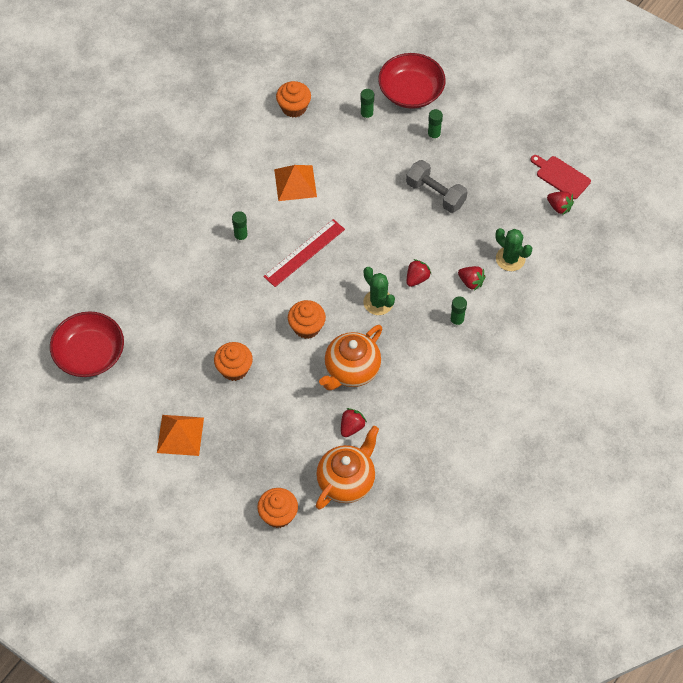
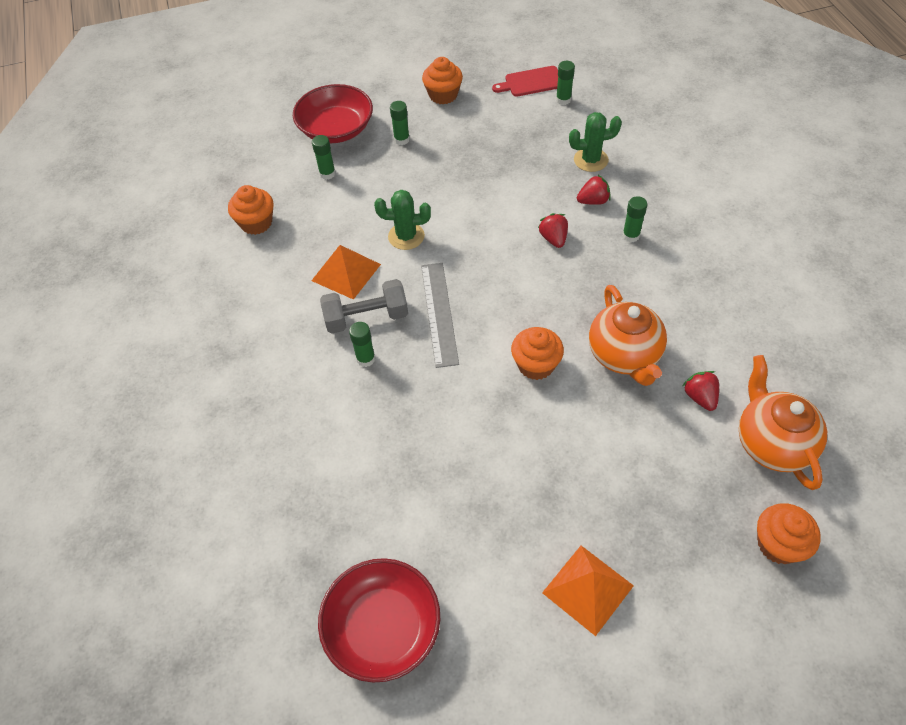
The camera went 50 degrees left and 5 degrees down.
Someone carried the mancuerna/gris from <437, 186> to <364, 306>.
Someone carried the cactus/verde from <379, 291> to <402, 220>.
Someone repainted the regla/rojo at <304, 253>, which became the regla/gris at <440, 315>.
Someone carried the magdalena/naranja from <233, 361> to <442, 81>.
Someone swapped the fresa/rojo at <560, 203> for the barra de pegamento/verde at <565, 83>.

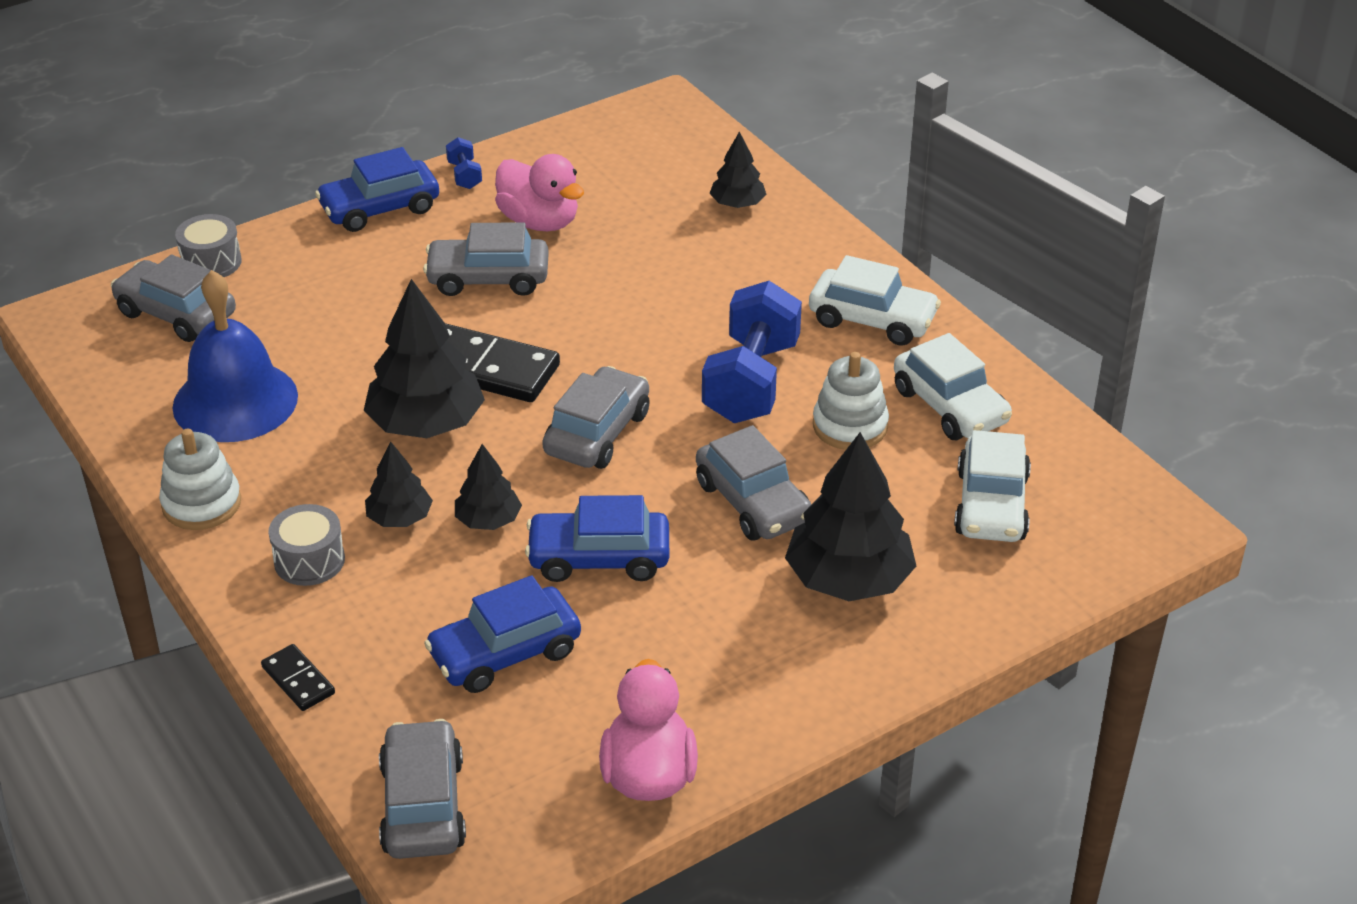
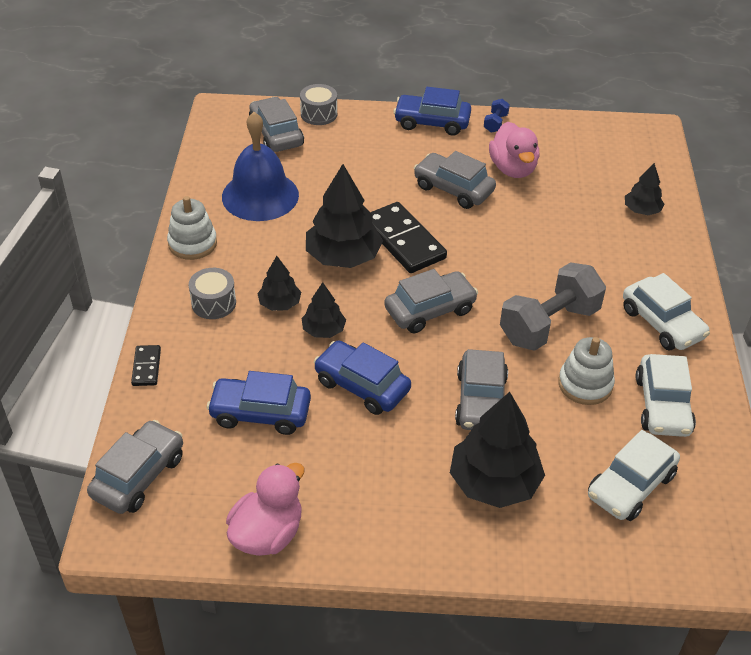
The camera went 35 degrees right and 5 degrees up.
Someone repainted the mancuerna/azul at <752, 352>, which became the mancuerna/gris at <553, 306>.

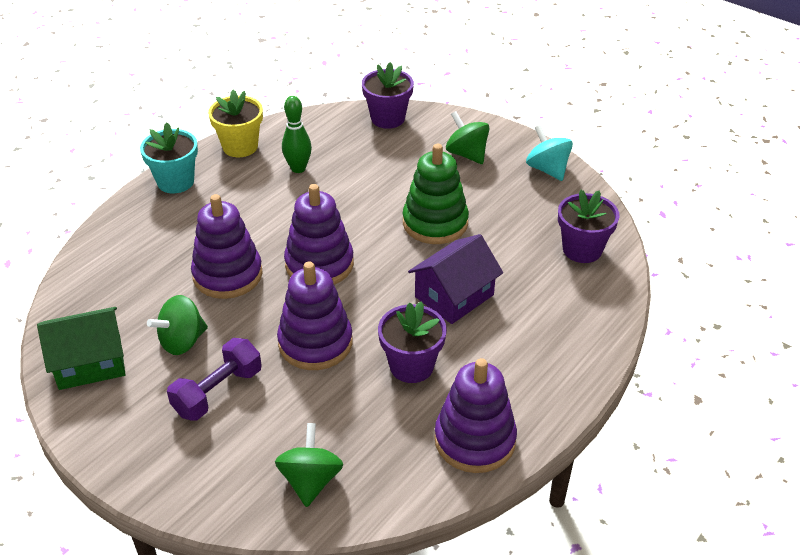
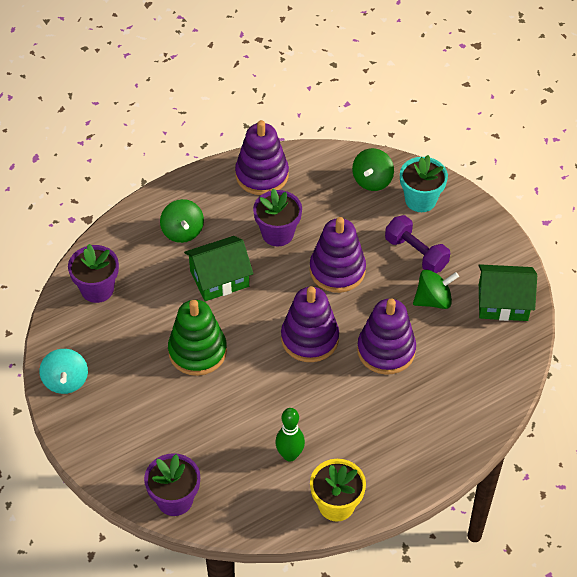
The camera went 160 degrees left and 10 degrees up.
Someone carried the peonza/verde from <468, 137> to <182, 221>.
Someone repainted the casa/morado at <455, 279>, which became the casa/verde at <218, 268>.
Someone rotated the mancuerna/morado at <214, 379> by 75 degrees clockwise.
Someone carried the maceta/turquesa from <169, 158> to <424, 183>.

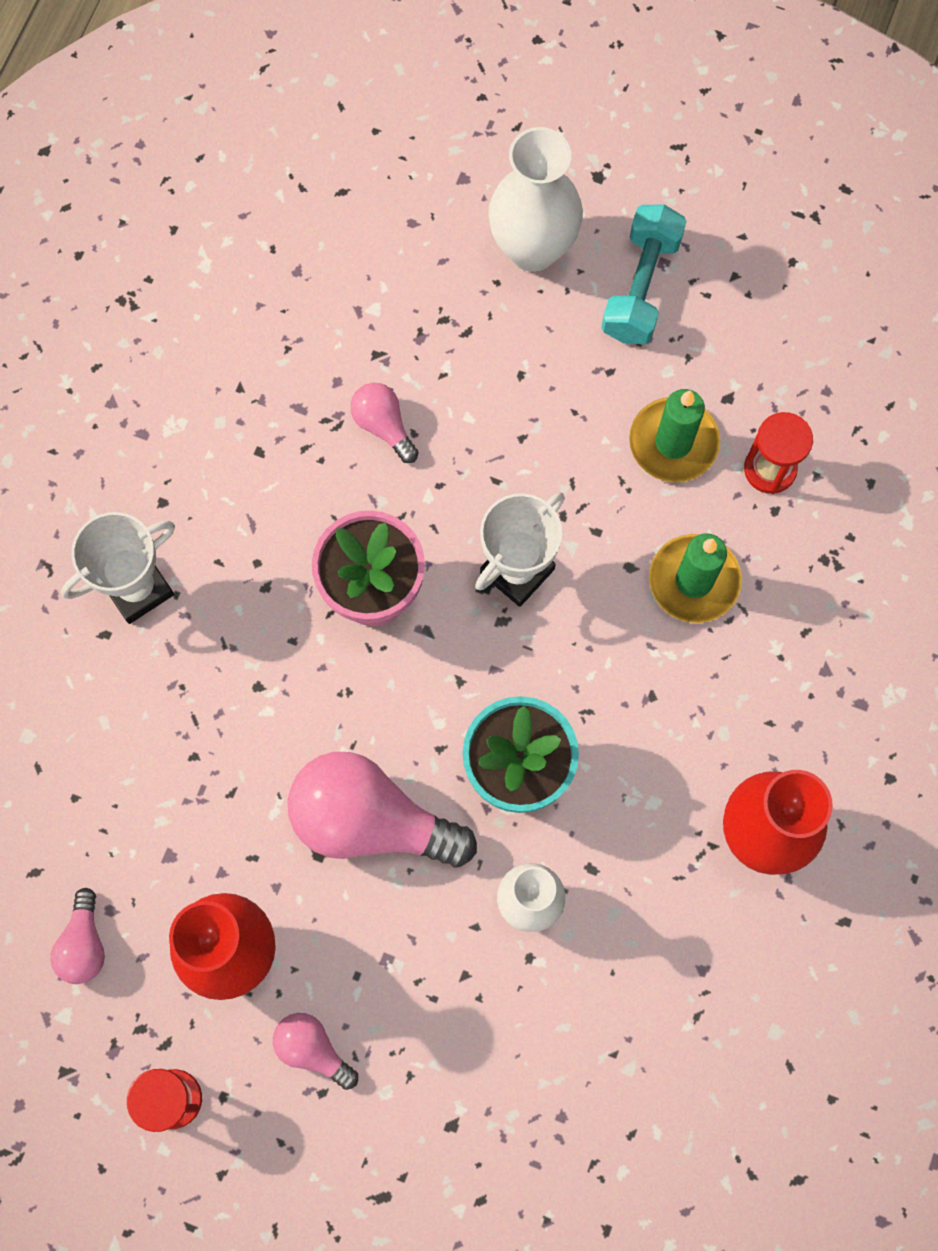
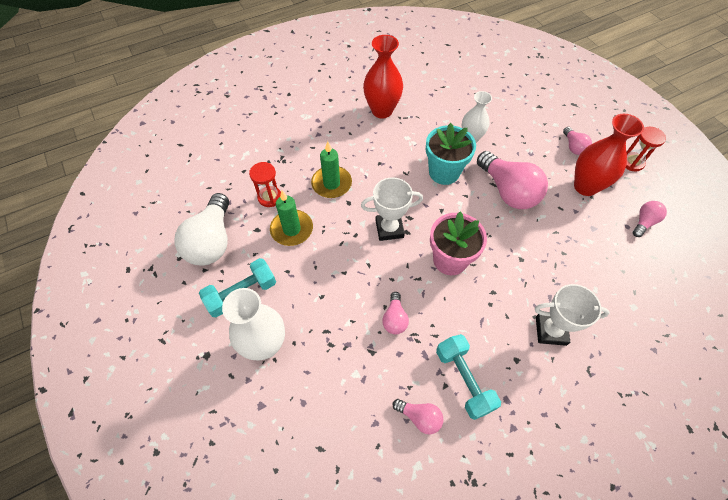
The camera went 140 degrees left and 15 degrees down.
Someone put down the bombilla/blanco at <201, 229>.
Someone put down the bombilla/rosa at <418, 417>.
Someone put down the mancuerna/turquesa at <468, 377>.

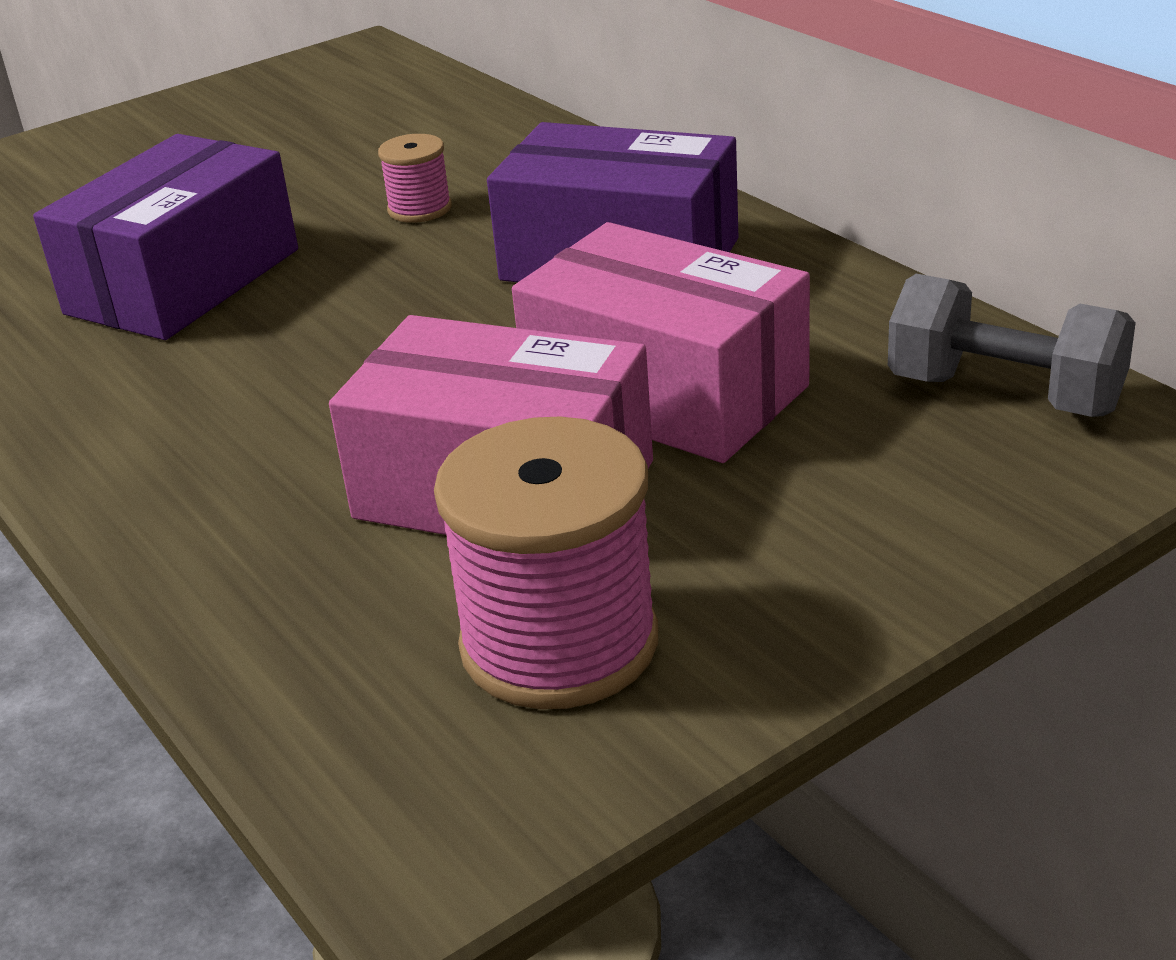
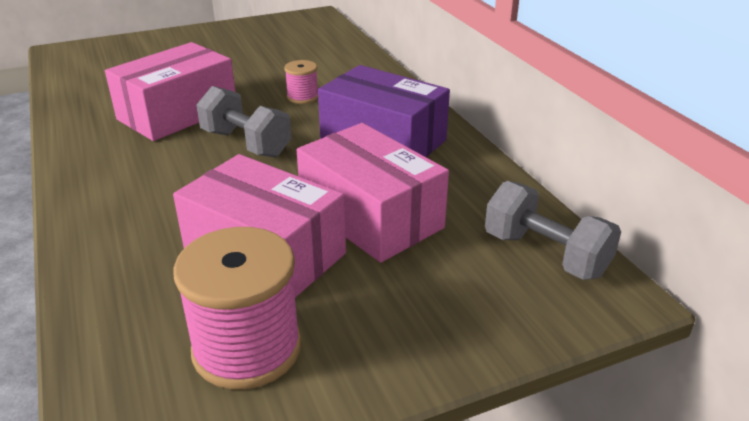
The camera went 10 degrees right and 0 degrees up.
Someone repainted the caja/morado at <165, 237>, which became the caja/rosa at <170, 91>.
Someone put down the mancuerna/gris at <244, 122>.

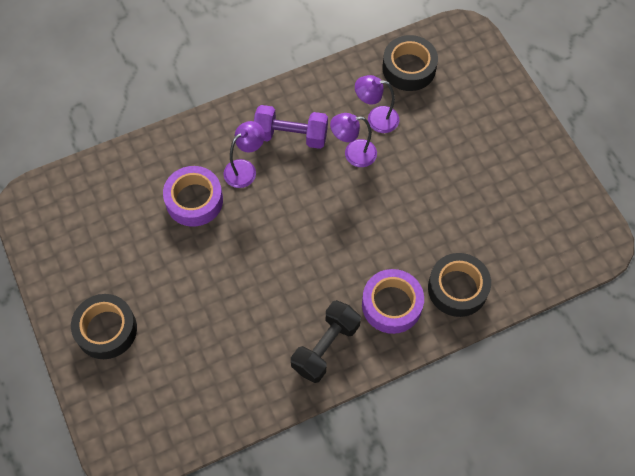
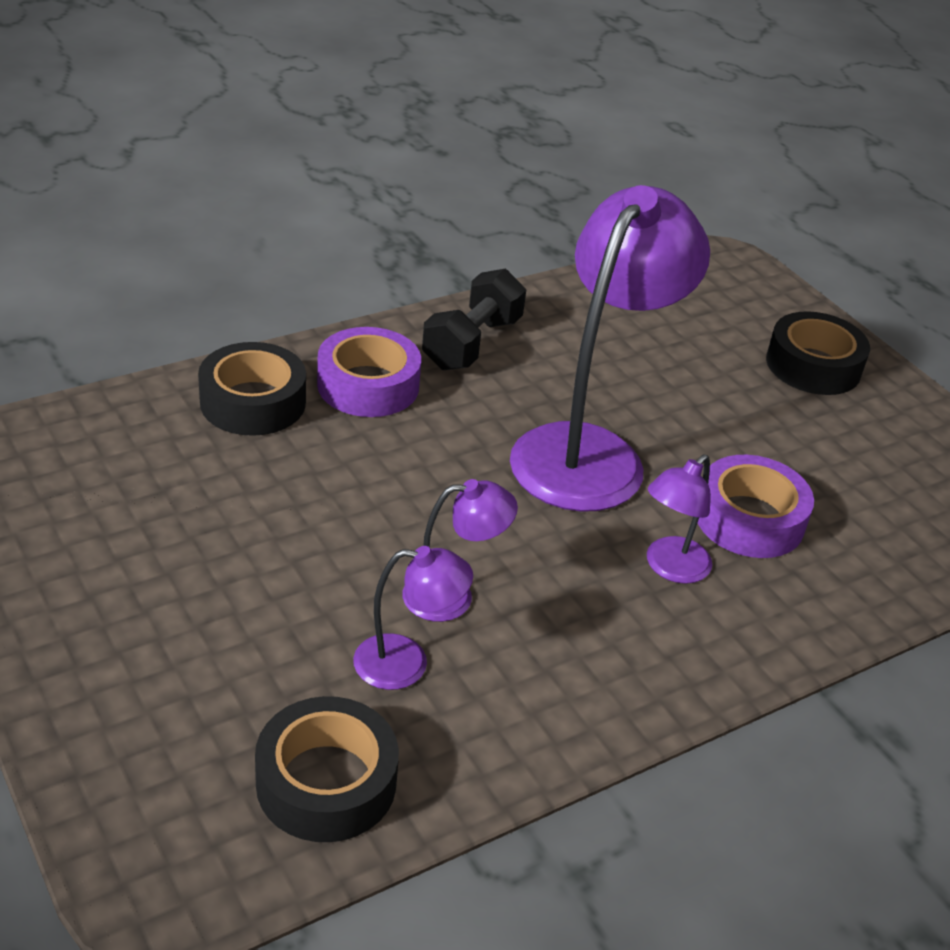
The camera went 170 degrees right and 25 degrees down.
Someone put down the lámpara/morado at <610, 348>.
Someone took away the mancuerna/morado at <291, 127>.

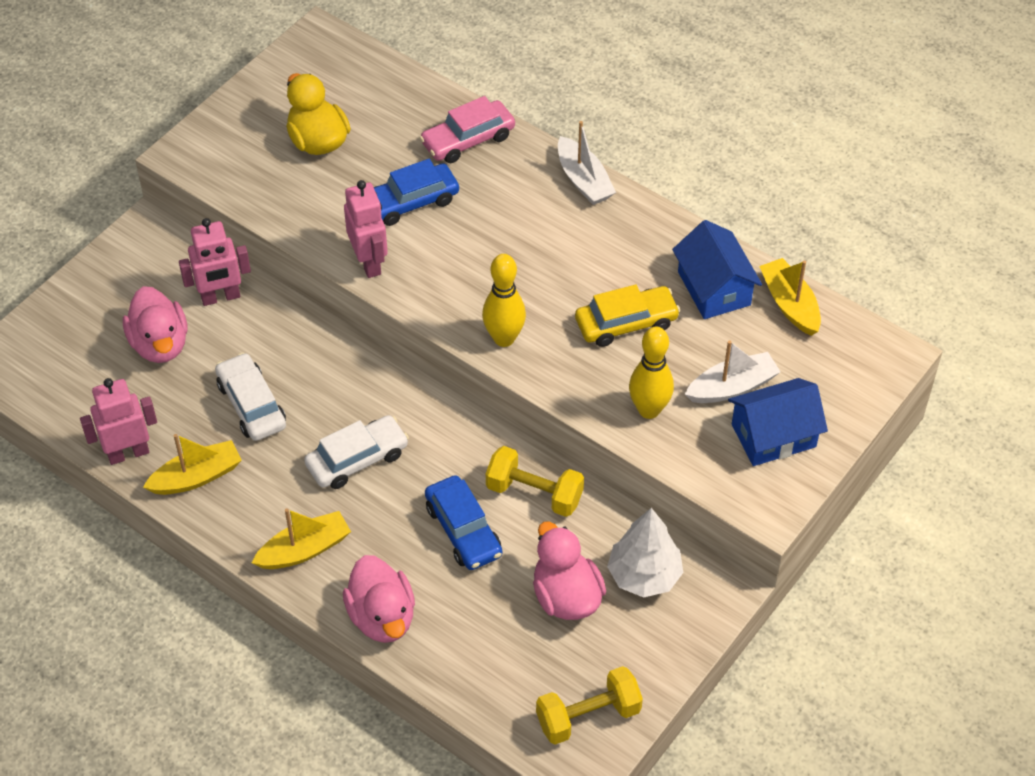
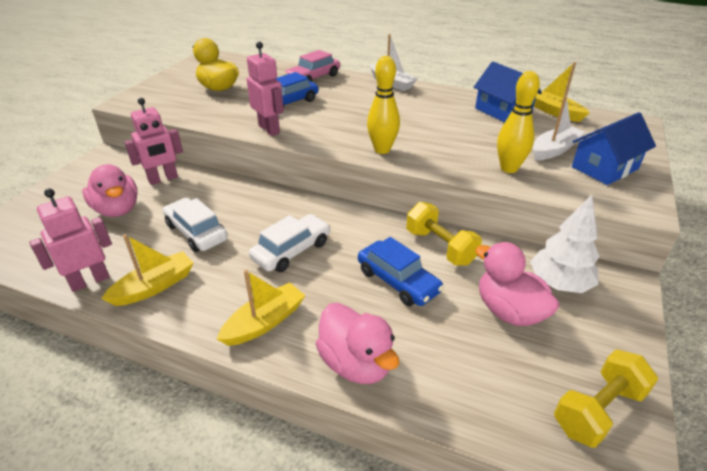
The camera went 15 degrees left and 15 degrees down.
Someone rotated the mancuerna/amarillo at <535, 481> by 45 degrees clockwise.
Someone took away the coche/amarillo at <627, 315>.

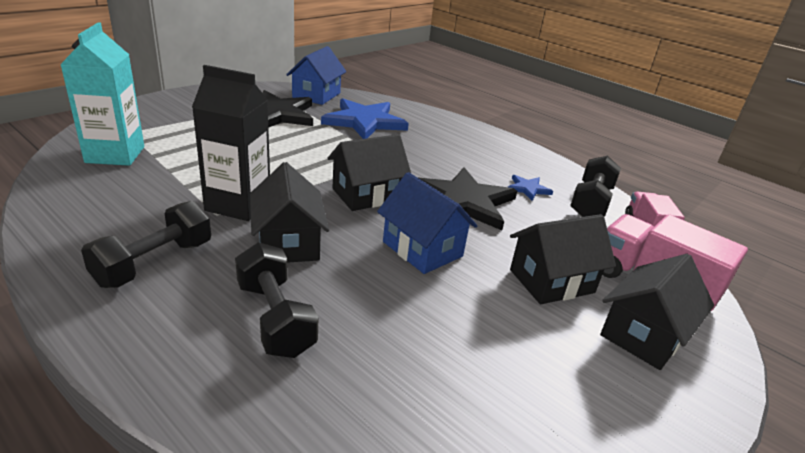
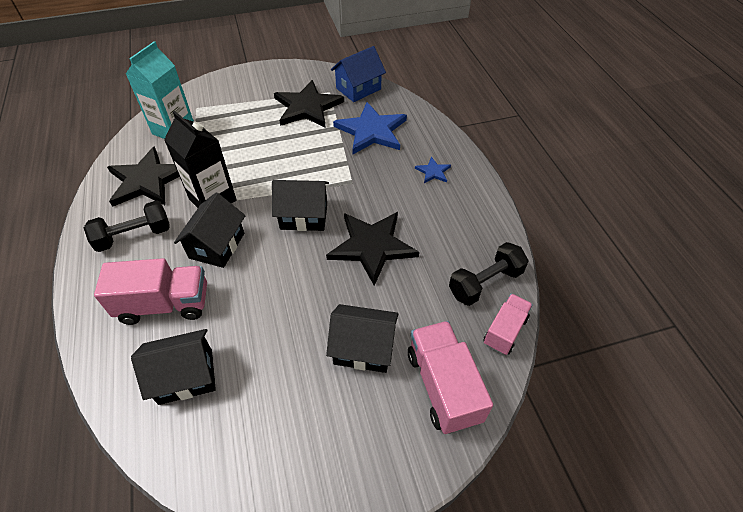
The camera went 35 degrees right and 20 degrees up.
Someone swapped the mancuerna/negro at <276, 300> for the camión/rosa at <150, 291>.
Someone put down the estrella/negro at <143, 176>.
Someone carried the casa/negro from <657, 312> to <173, 367>.
Someone carried the estrella/azul from <530, 188> to <433, 170>.
Someone took away the casa/azul at <427, 223>.

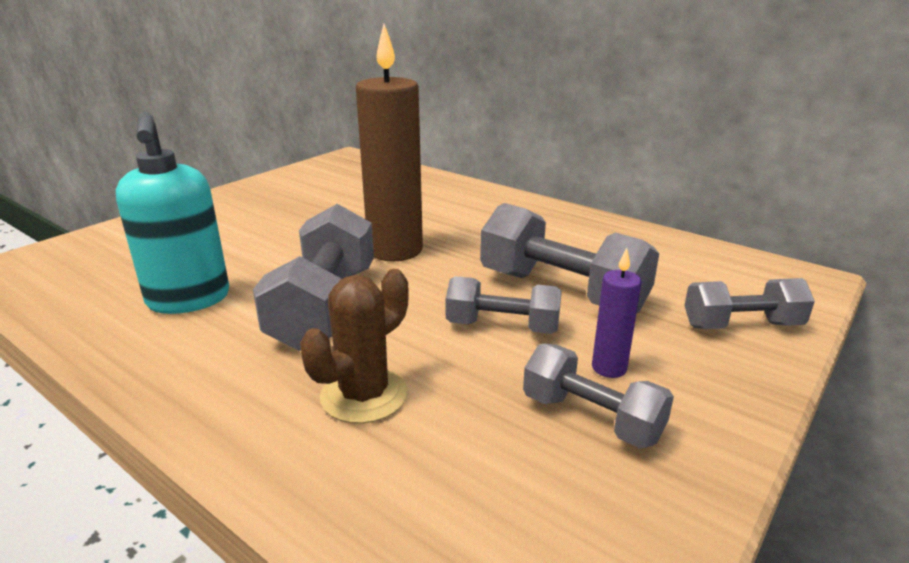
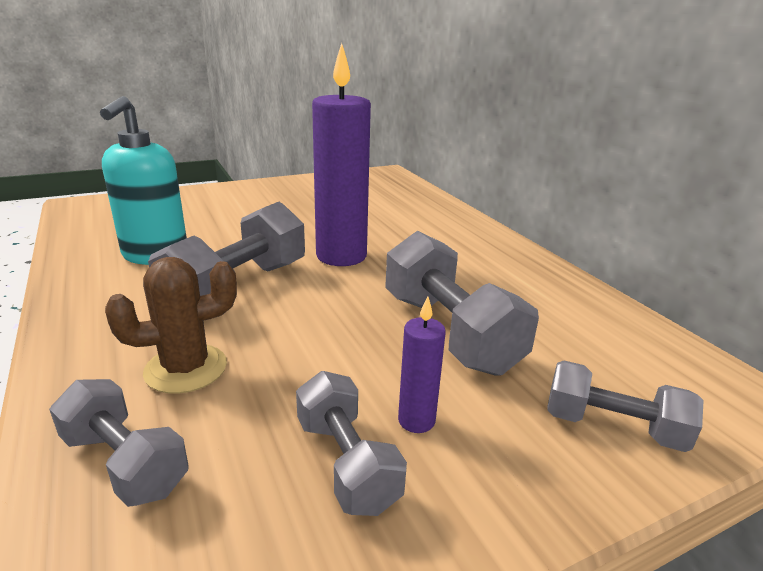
The camera went 25 degrees right and 0 degrees up.
Someone carried the mancuerna/gris from <503, 305> to <119, 443>.
Someone repainted the vela/marrón at <389, 142>, which became the vela/morado at <341, 154>.

